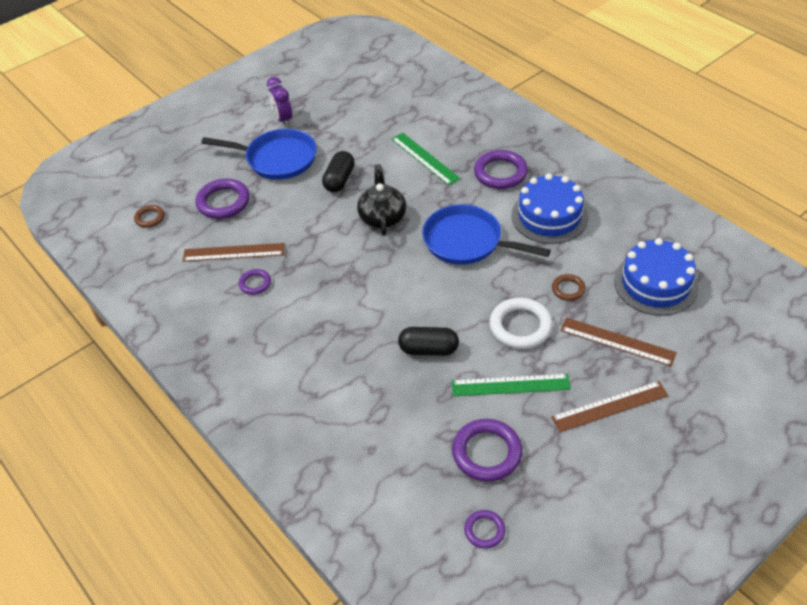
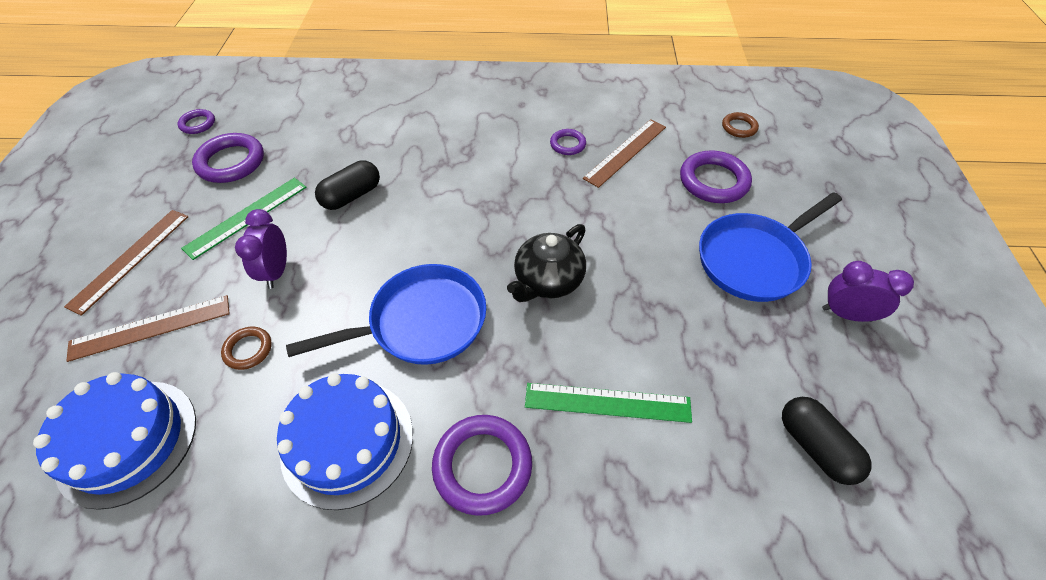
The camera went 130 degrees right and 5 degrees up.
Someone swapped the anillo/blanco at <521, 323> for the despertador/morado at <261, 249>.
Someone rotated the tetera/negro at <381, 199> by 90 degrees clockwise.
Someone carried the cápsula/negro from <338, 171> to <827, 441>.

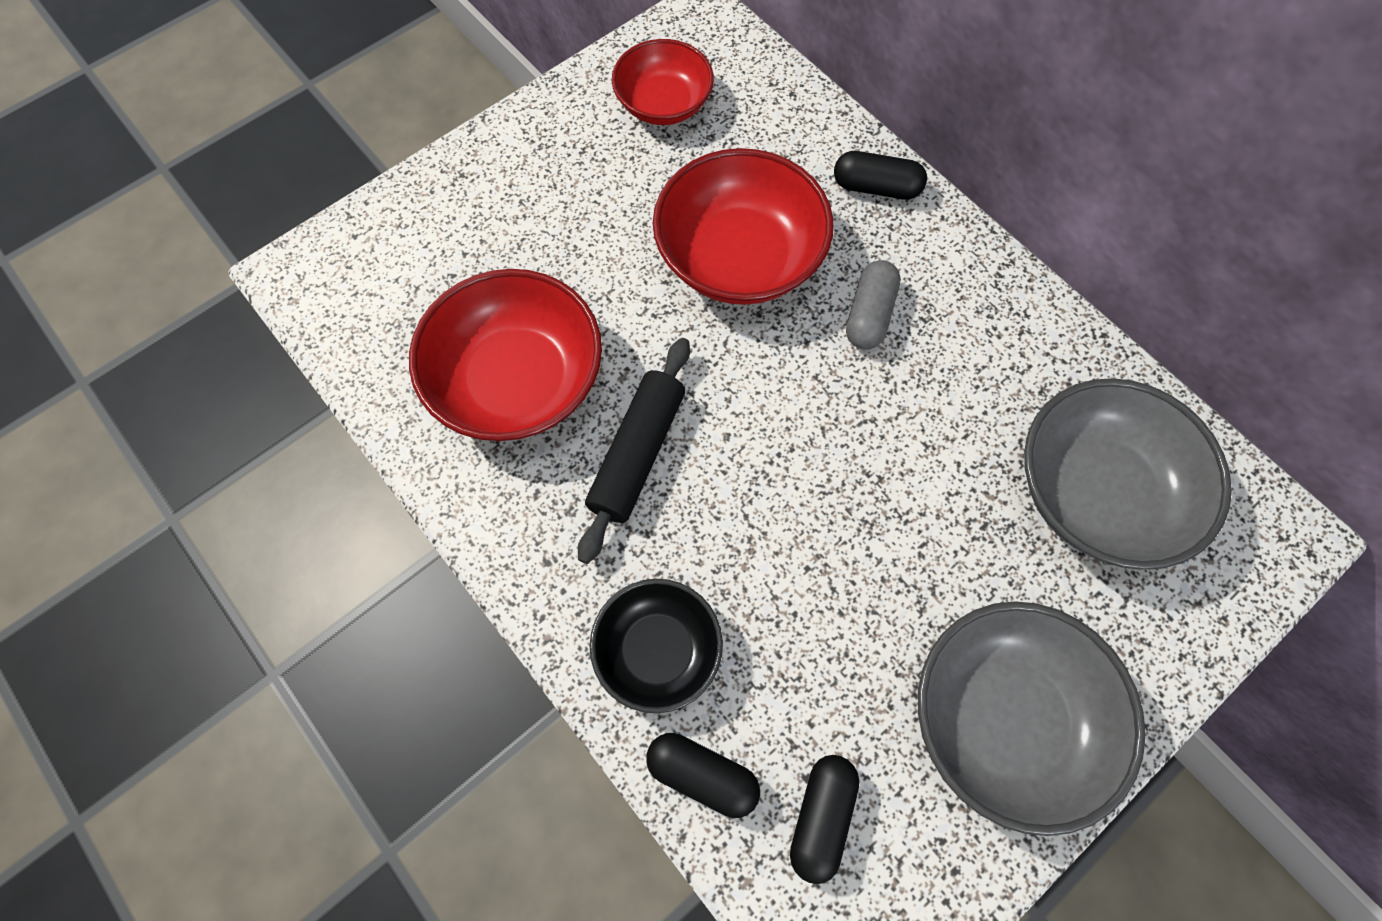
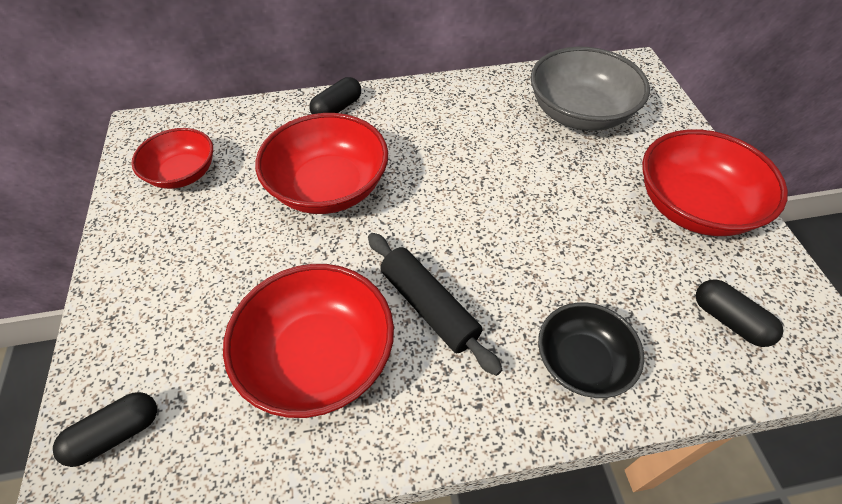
The camera went 60 degrees left and 15 degrees down.
Someone carried the cápsula/negro from <703, 775> to <105, 429>.
Someone repainted the cuenco/gris at <1032, 718>, which became the cuenco/rojo at <715, 182>.
Someone took away the cápsula/gris at <873, 305>.

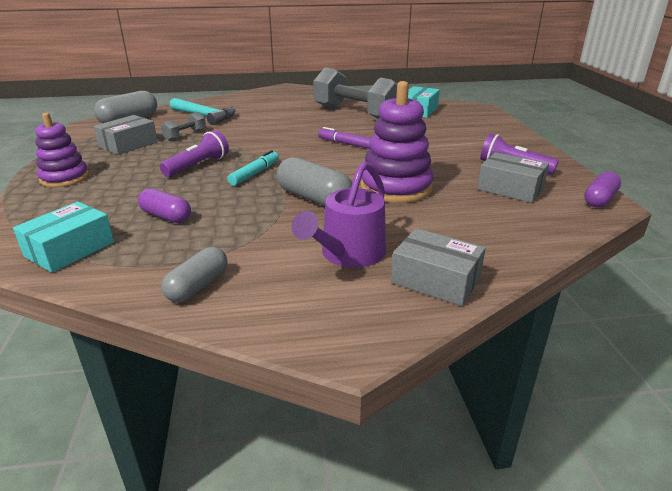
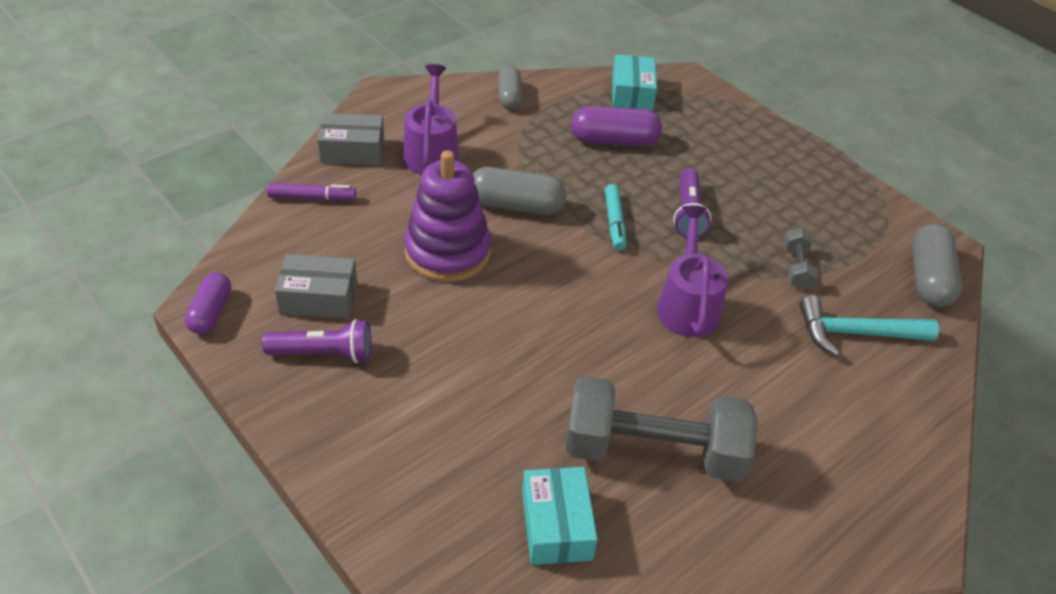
The camera went 145 degrees right and 15 degrees up.
Someone carried the rotulador/morado from <344, 138> to <311, 192>.
Someone scaled the cápsula/morado at <164, 205> by 1.52.
Someone put down the regadera/morado at <692, 271>.
Someone took away the juguete apilable/morado at <62, 150>.
Someone took away the caja/gris at <126, 135>.

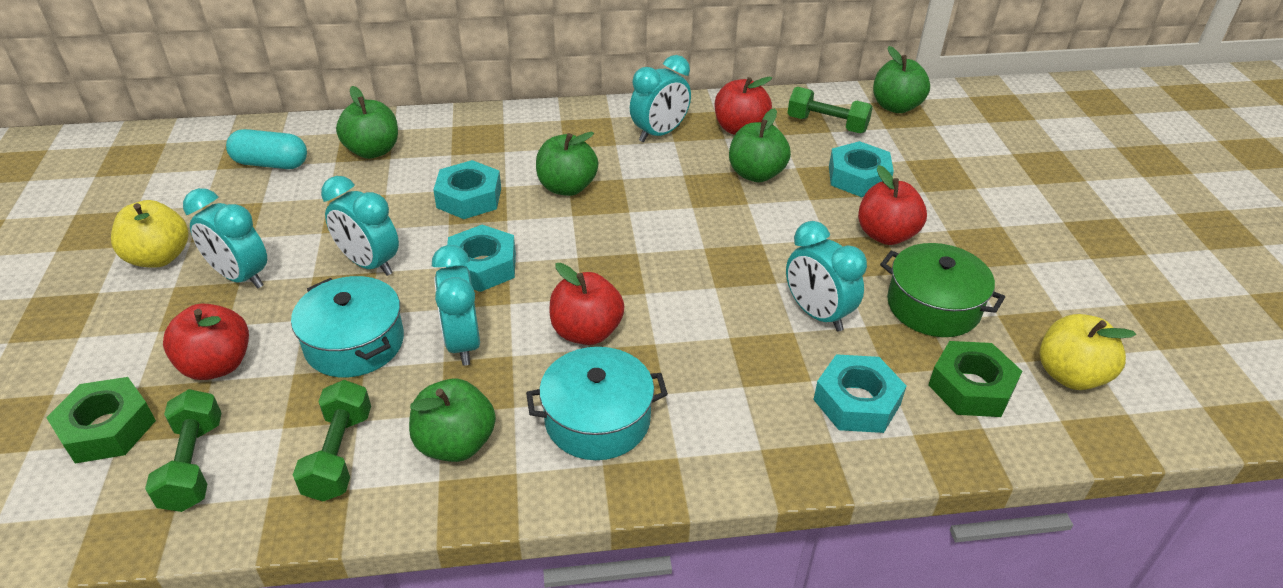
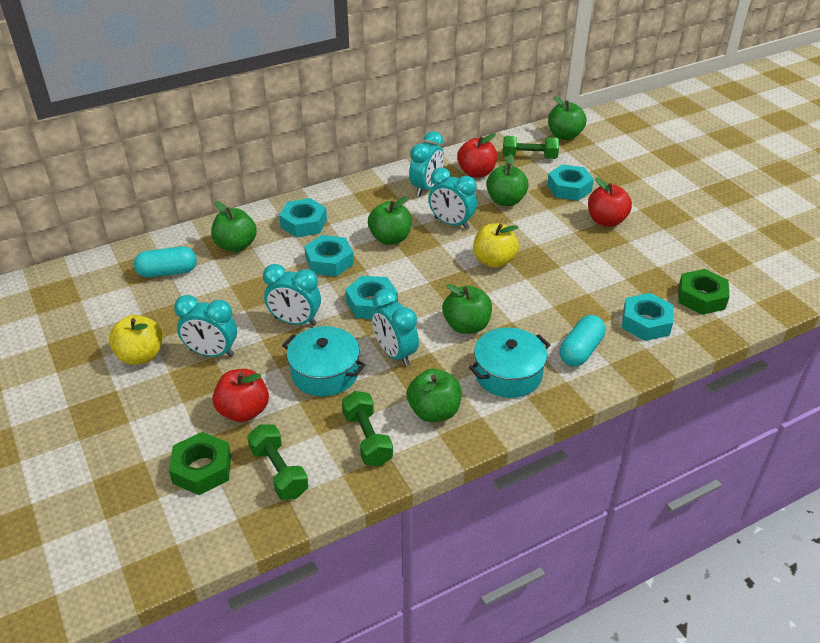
The camera went 20 degrees left and 0 degrees up.
Someone put down the tuerca/turquesa at <303, 217>.
Someone carried the despertador/turquesa from <826, 276> to <453, 199>.
Someone repainted the manzana/rojo at <587, 304>, which became the manzana/verde at <467, 309>.
Someone carried the manzana/amarillo from <1088, 352> to <496, 245>.
Someone put down the cápsula/turquesa at <582, 341>.
Someone took away the olla/verde at <942, 290>.

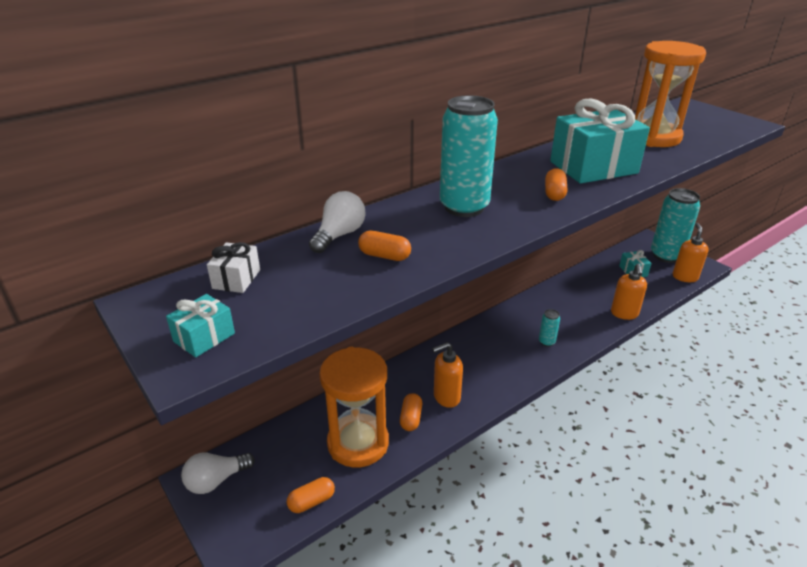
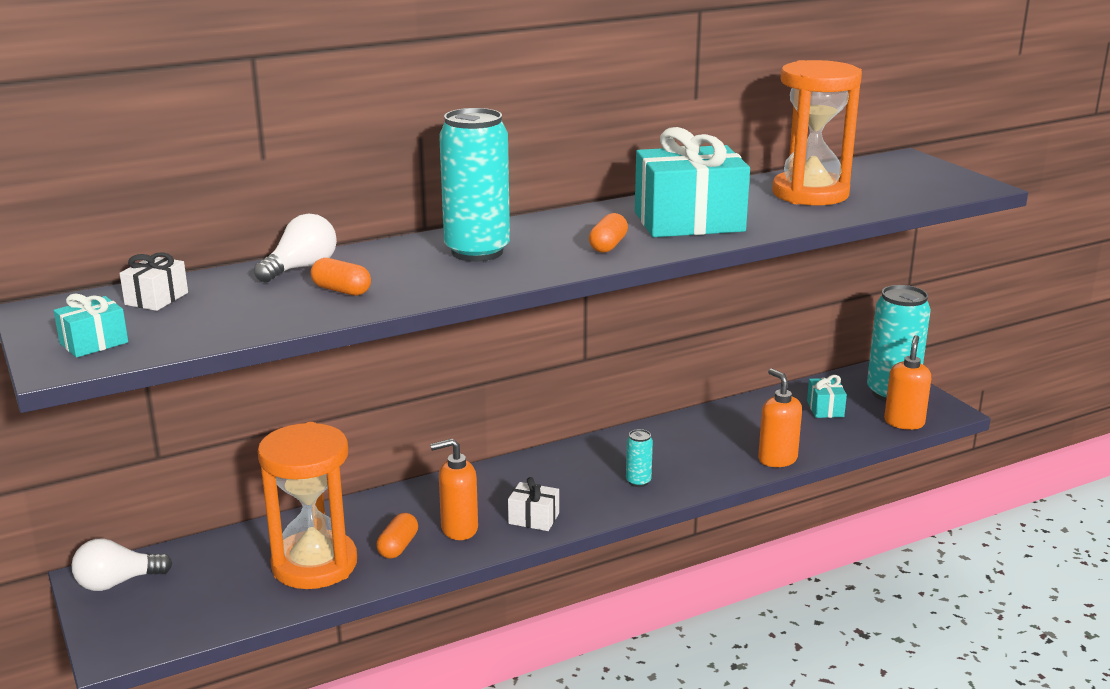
The camera went 10 degrees right and 10 degrees down.
Someone put down the regalo/blanco at <533, 504>.
Someone rotated the dispensador de jabón/naranja at <629, 291> by 135 degrees clockwise.
Someone took away the cápsula/naranja at <311, 495>.

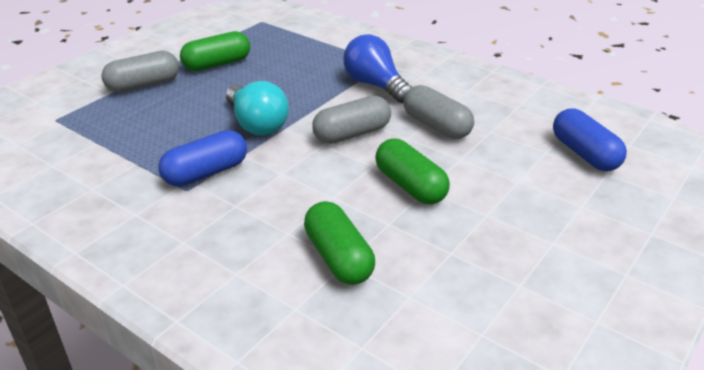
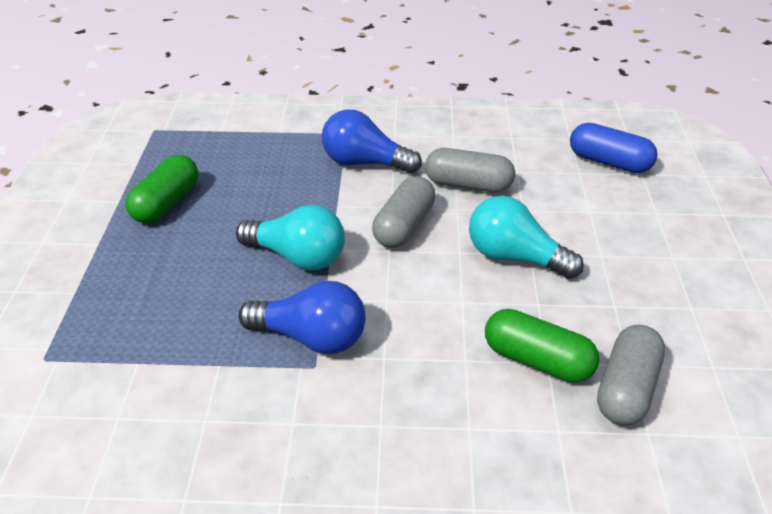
The camera went 35 degrees left and 5 degrees up.
Someone swapped the cápsula/azul at <202, 158> for the bombilla/azul at <302, 317>.
Someone swapped the cápsula/verde at <412, 171> for the bombilla/turquesa at <526, 237>.
Someone carried the cápsula/gris from <140, 71> to <631, 375>.

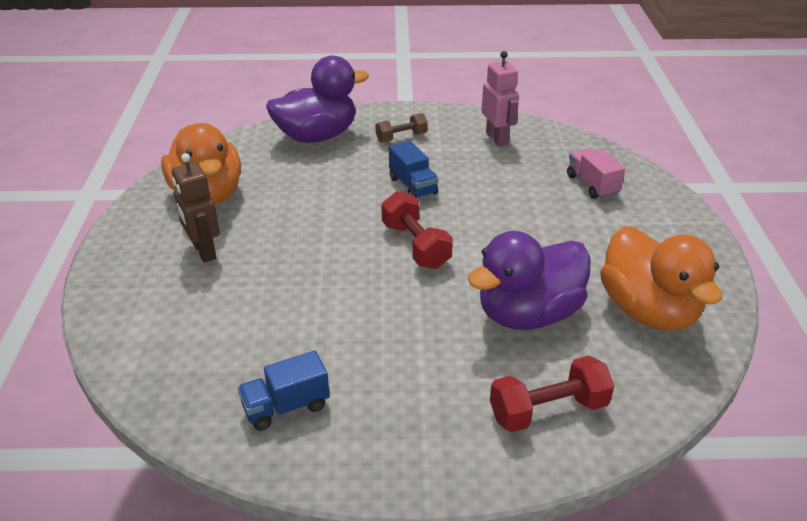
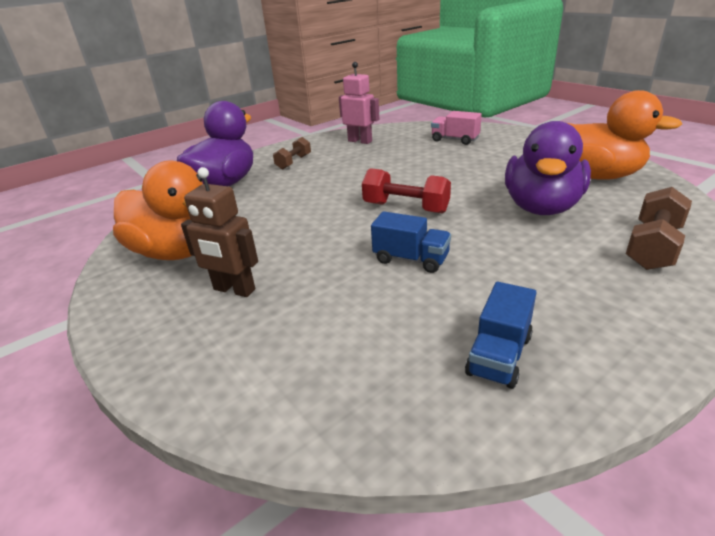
The camera went 35 degrees left and 5 degrees down.
Someone carried the camión/azul from <413, 169> to <411, 242>.
Someone repainted the mancuerna/rojo at <552, 394>, which became the mancuerna/marrón at <659, 228>.

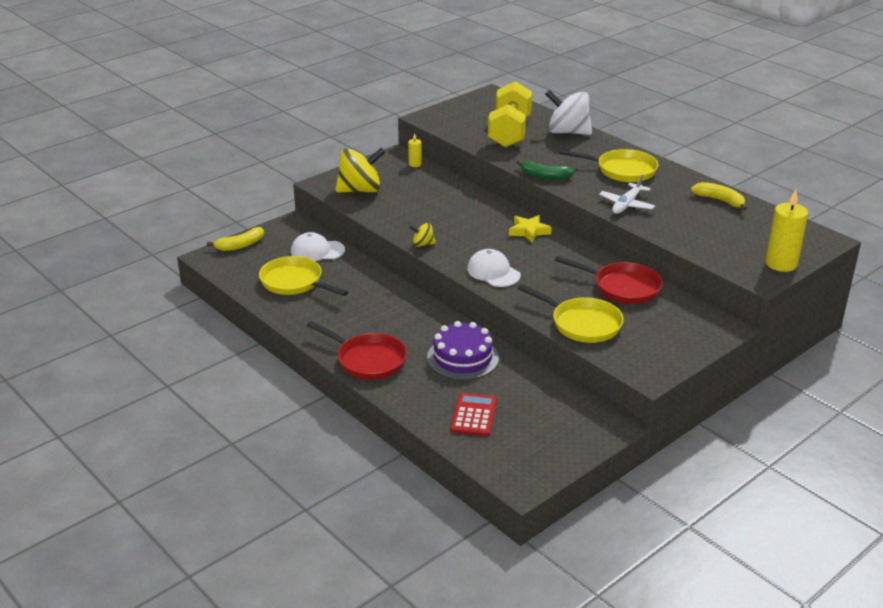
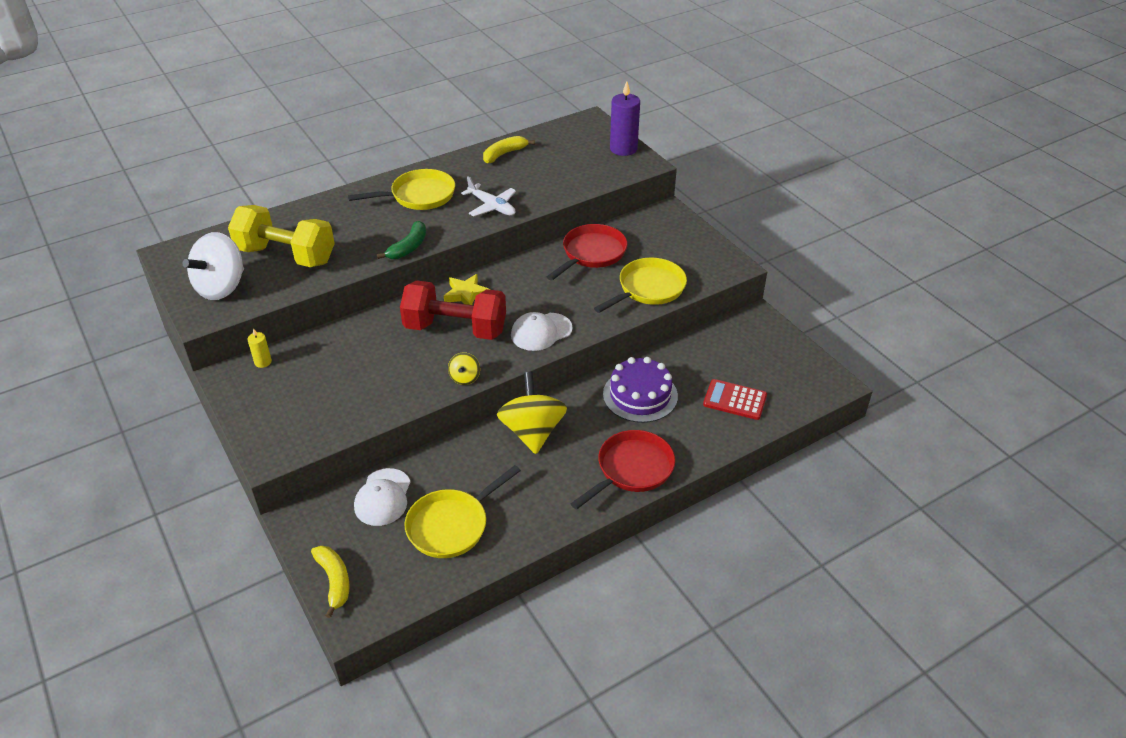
The camera went 80 degrees left and 10 degrees up.
Someone carried the peonza/blanco from <568, 112> to <213, 266>.
Someone rotated the sartén/amarillo at <608, 165> by 45 degrees clockwise.
Someone put down the mancuerna/rojo at <453, 310>.
Someone carried the peonza/amarillo from <360, 170> to <532, 413>.
Someone repainted the vela/amarillo at <786, 230>, which became the vela/morado at <625, 118>.

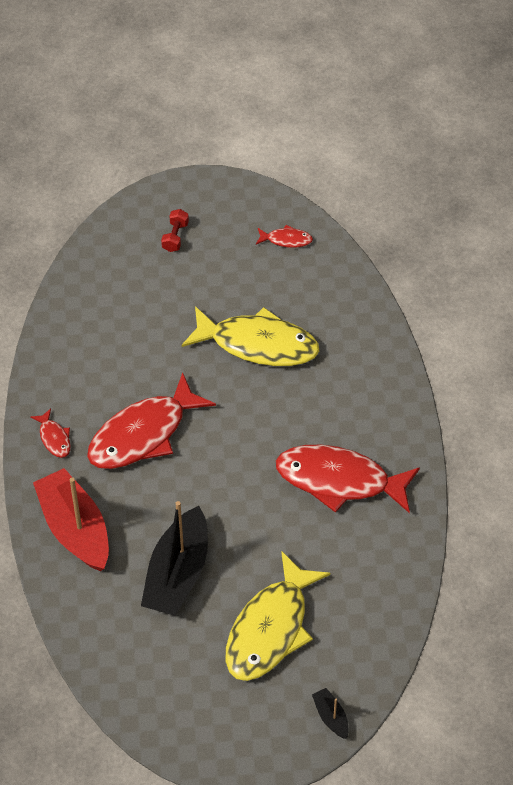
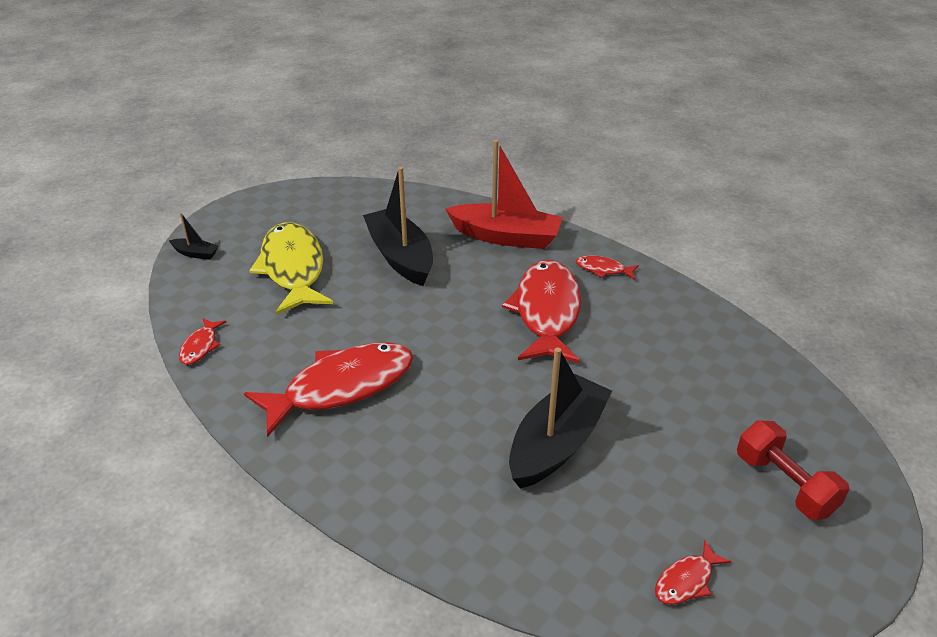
The camera went 135 degrees right and 15 degrees down.
Someone put down the pez/rojo at <202, 341>.
Someone swapped the pez/amarillo at <250, 336> for the barco/negro at <560, 418>.
Someone scaled the mancuerna/rojo at <175, 230> by 1.67.

